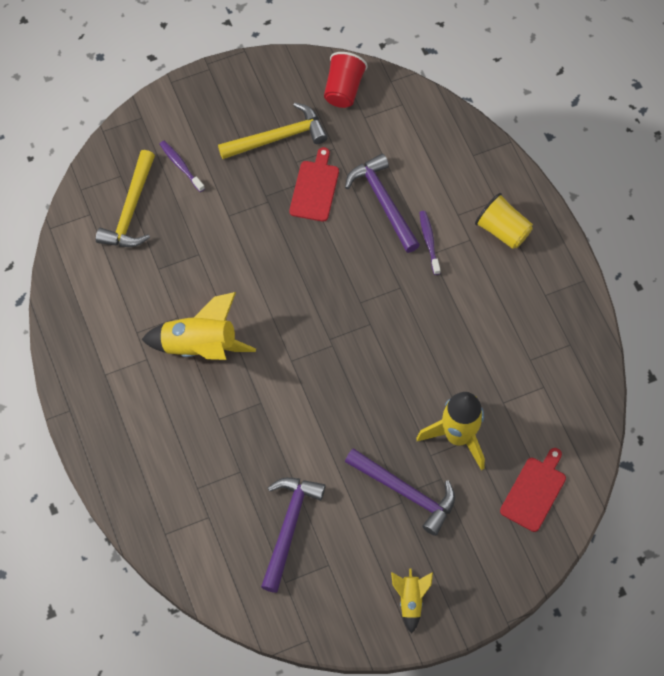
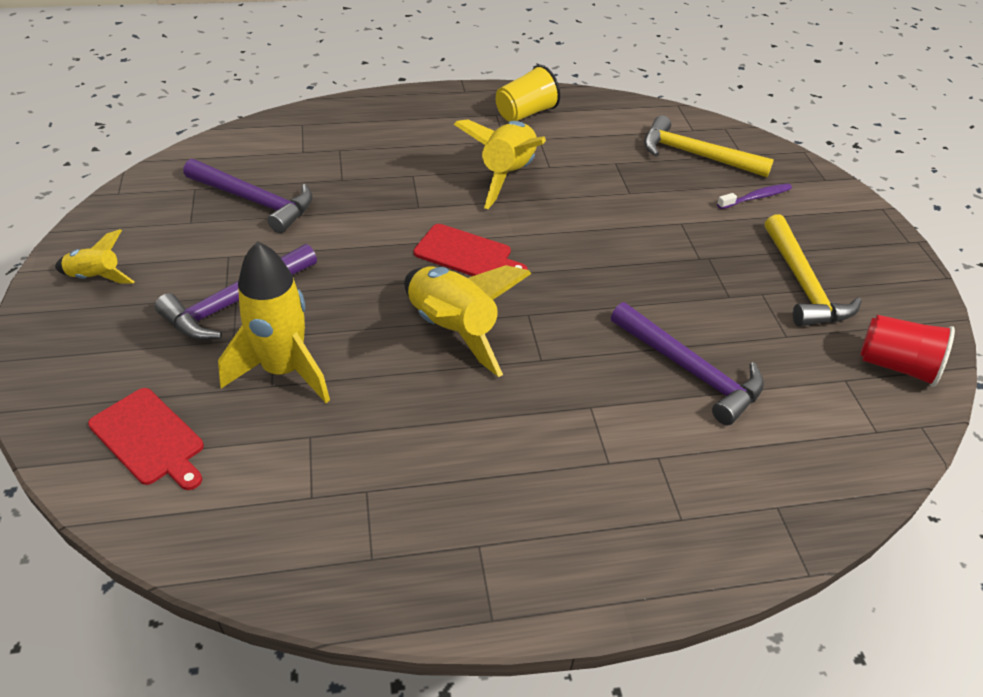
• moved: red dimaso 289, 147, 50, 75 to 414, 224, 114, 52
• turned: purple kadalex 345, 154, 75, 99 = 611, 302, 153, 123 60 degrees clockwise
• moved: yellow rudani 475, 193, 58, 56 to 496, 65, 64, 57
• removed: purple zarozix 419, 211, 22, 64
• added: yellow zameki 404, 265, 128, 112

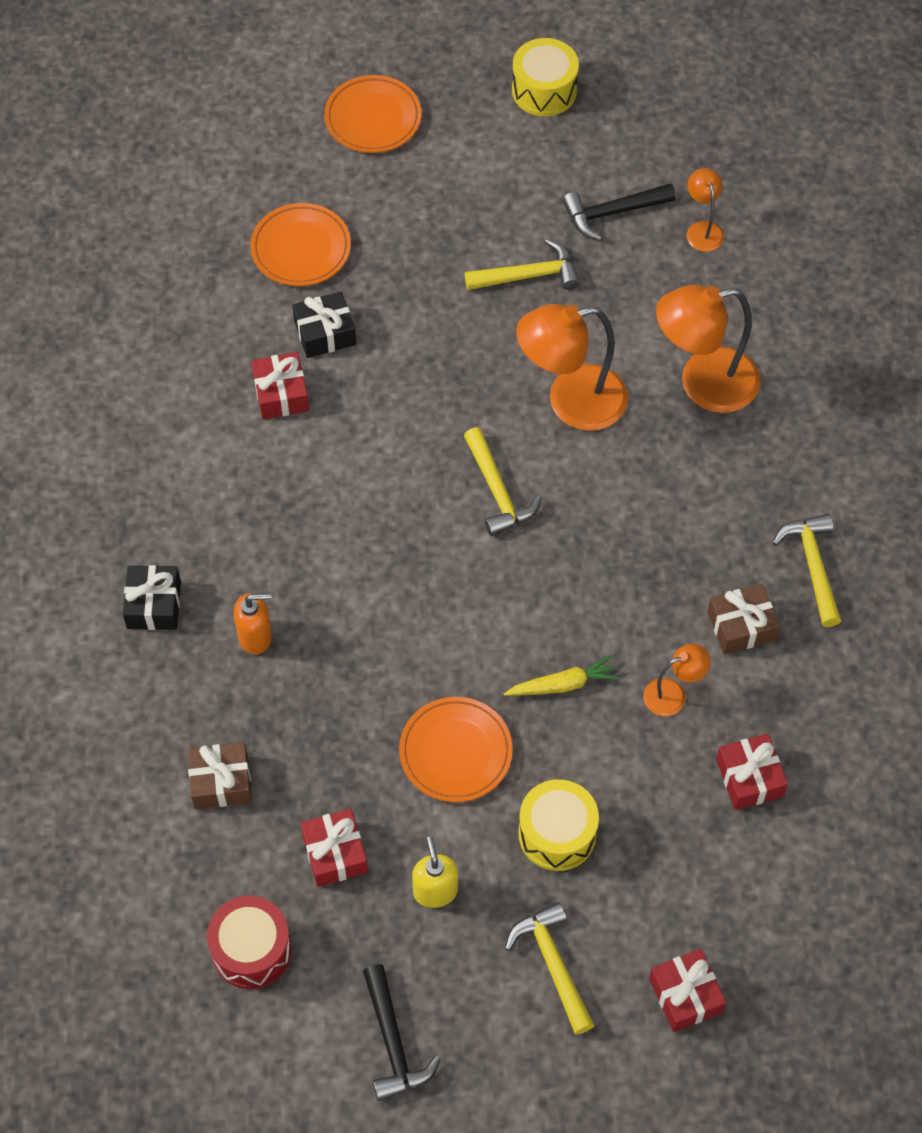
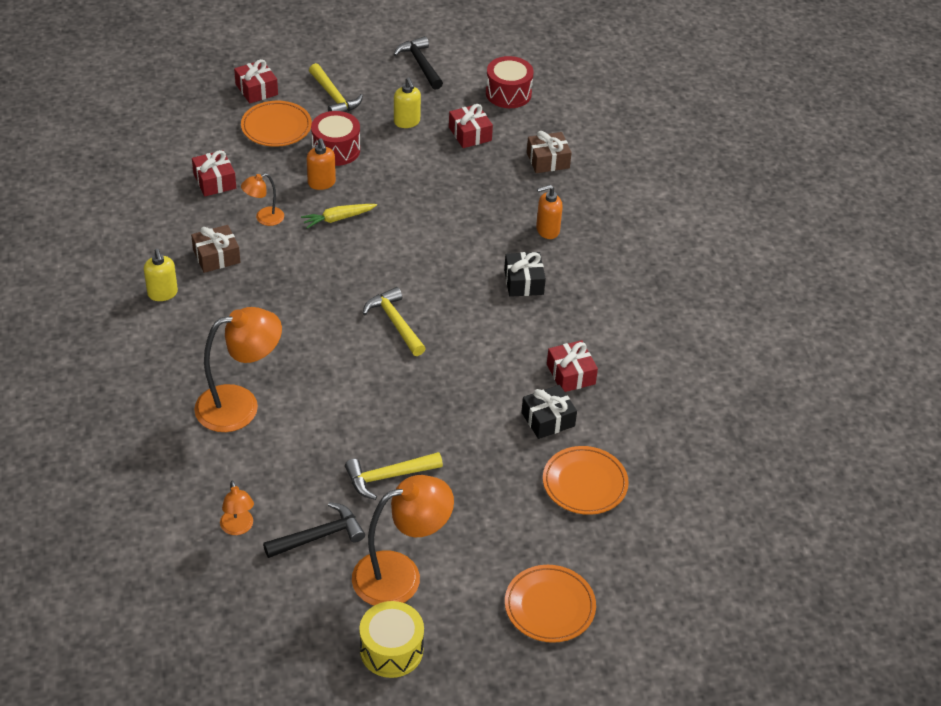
• moved: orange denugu 516, 304, 112, 127 to 352, 475, 102, 131
• replaced: yellow kadalex 772, 514, 69, 113 to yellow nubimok 144, 249, 34, 52
• moved: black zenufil 123, 565, 58, 65 to 504, 252, 42, 45
• moved: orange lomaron 399, 697, 114, 105 to 241, 101, 71, 46
• recoloured: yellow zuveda 518, 779, 81, 92 to red zuveda 311, 111, 49, 55
• added: orange nubimok 307, 138, 29, 52

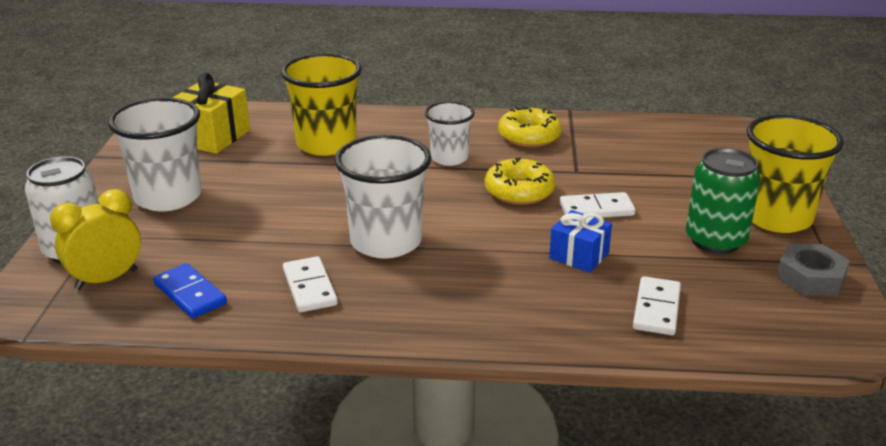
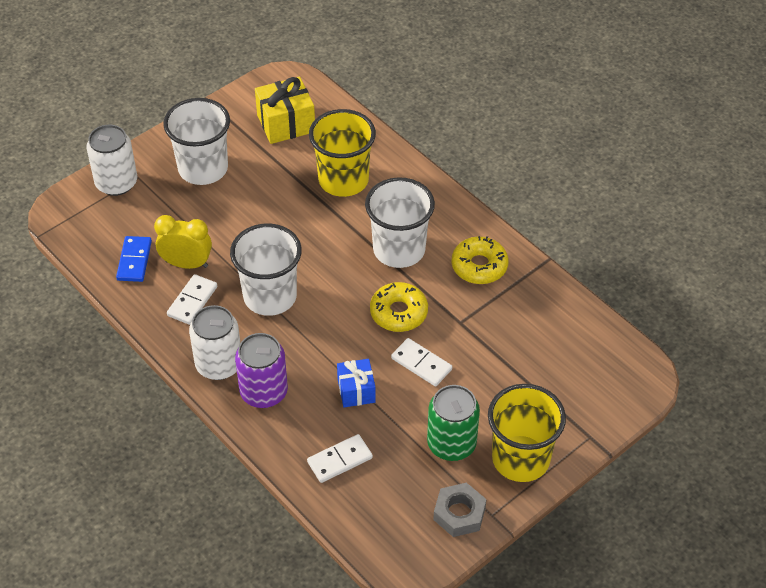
• resized: white rudani 425, 101, 50, 65 = 365, 177, 70, 91 x1.63
• moved: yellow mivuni 50, 189, 91, 101 to 154, 215, 58, 54
• added: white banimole 189, 305, 51, 75
• added: purple banimole 235, 333, 53, 75

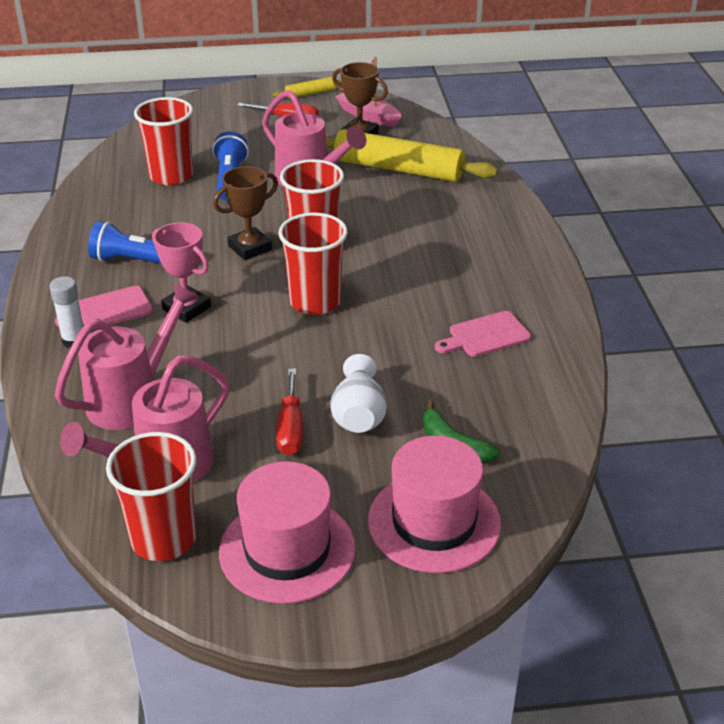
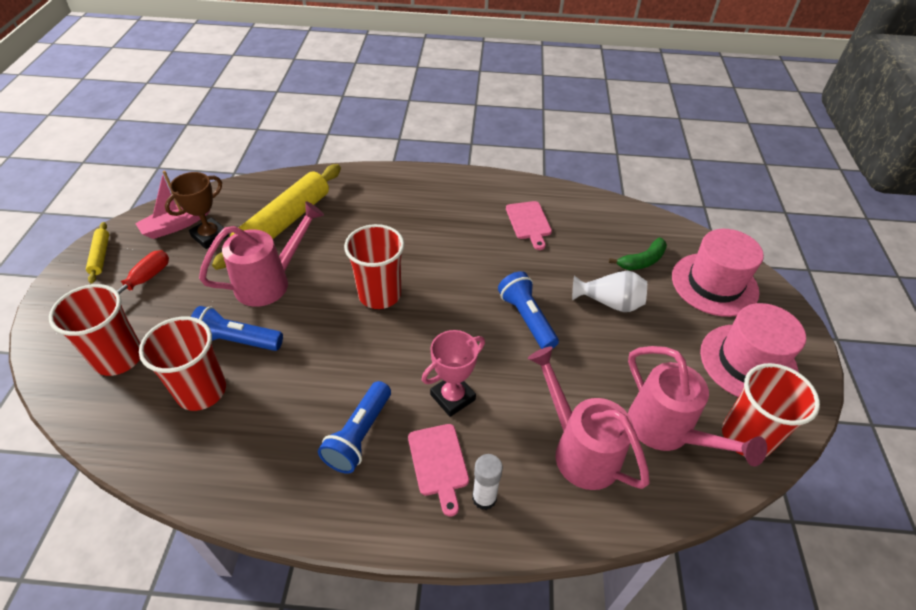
• removed: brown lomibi 213, 166, 65, 94
• moved: red rudani 278, 213, 70, 102 to 49, 284, 91, 92
• removed: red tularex 276, 369, 27, 86
• added: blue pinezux 498, 271, 61, 78

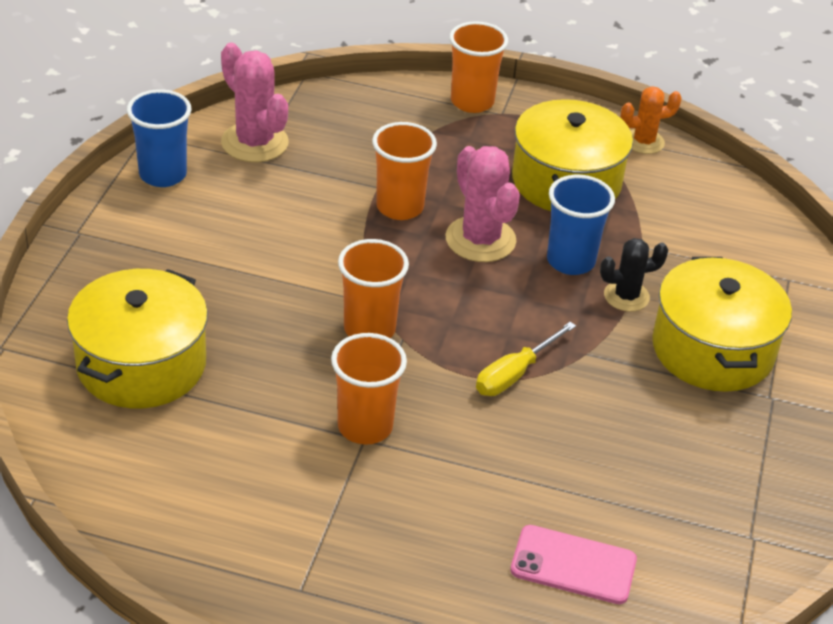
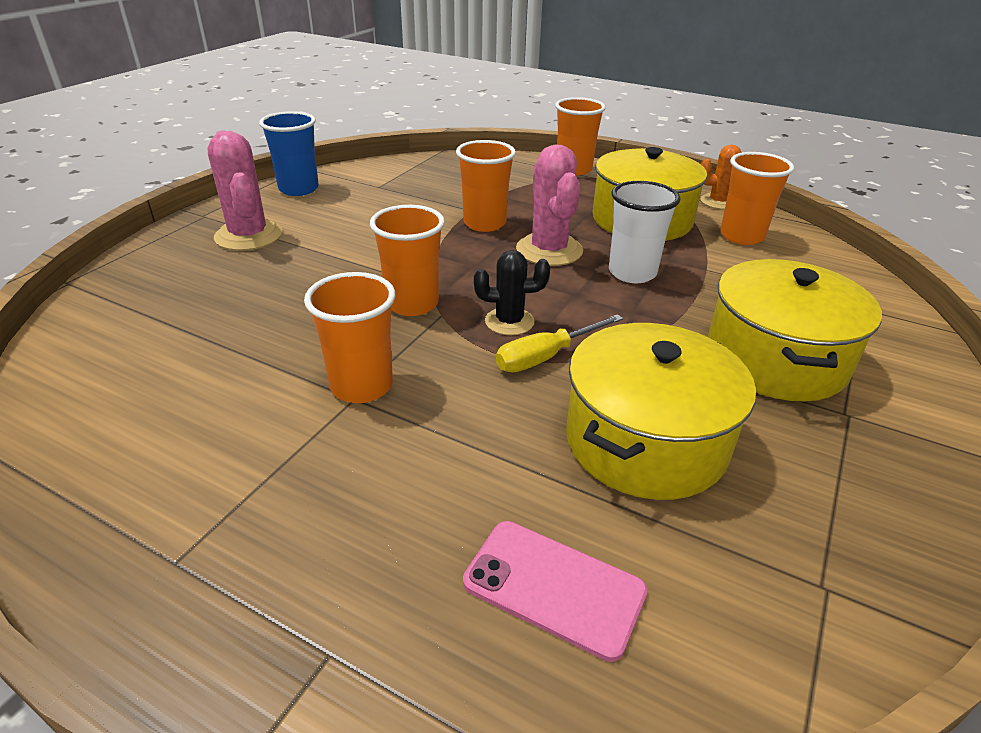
• moved: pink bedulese 221, 43, 68, 119 to 208, 130, 74, 121
• recoloured: blue rudani 547, 175, 68, 100 to white rudani 609, 181, 72, 102
• moved: black bedulese 600, 238, 68, 74 to 474, 250, 76, 85
• moved: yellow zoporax 67, 269, 141, 139 to 566, 323, 190, 177
• added: orange rudani 720, 152, 74, 93

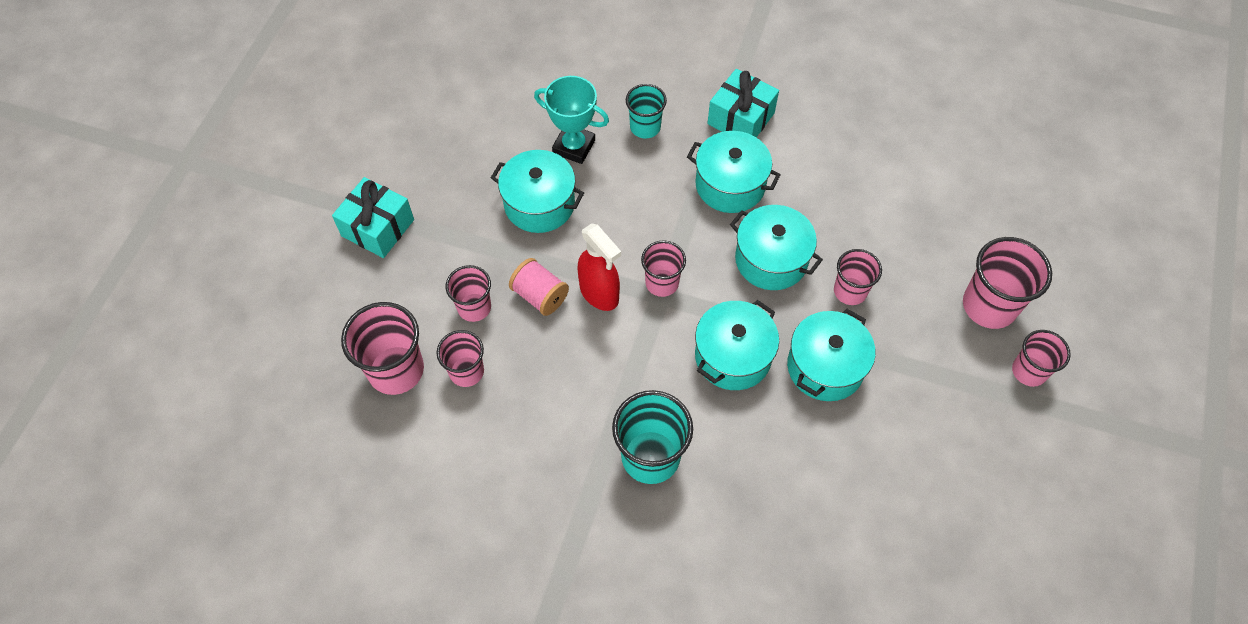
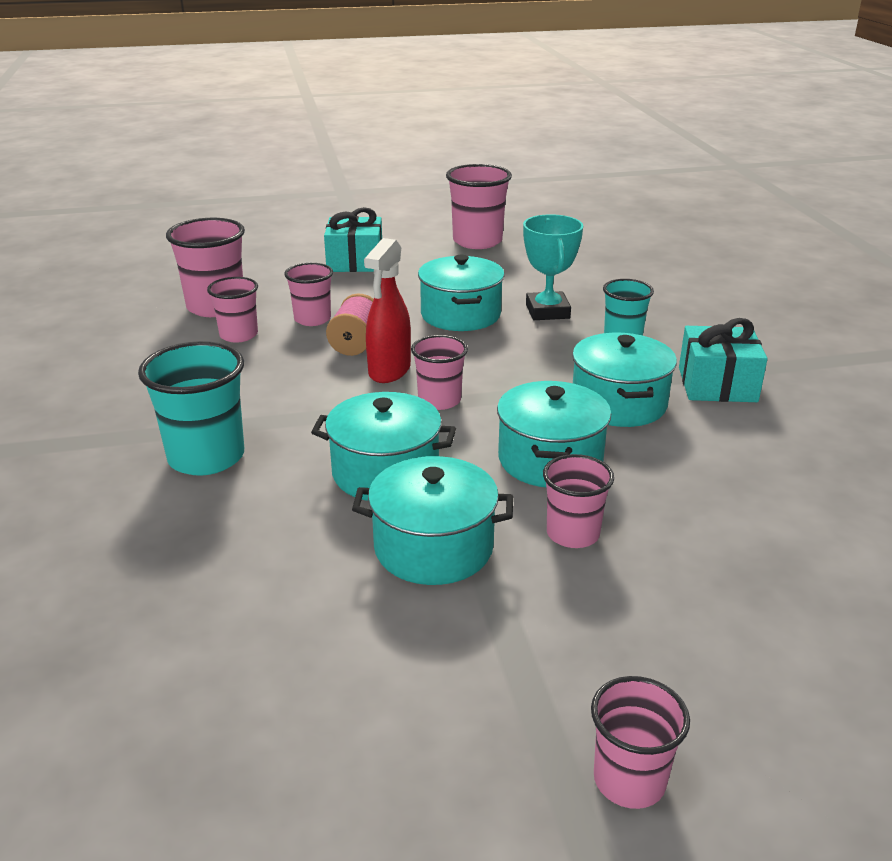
• moved: pink rudani 963, 237, 89, 92 to 446, 164, 66, 85

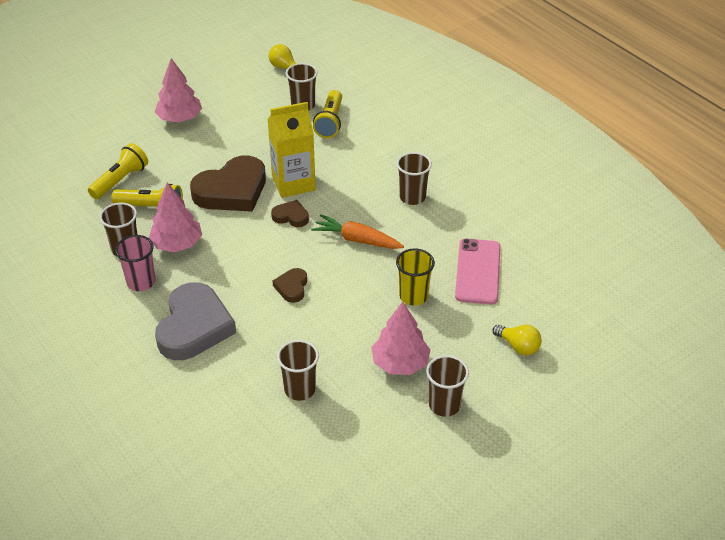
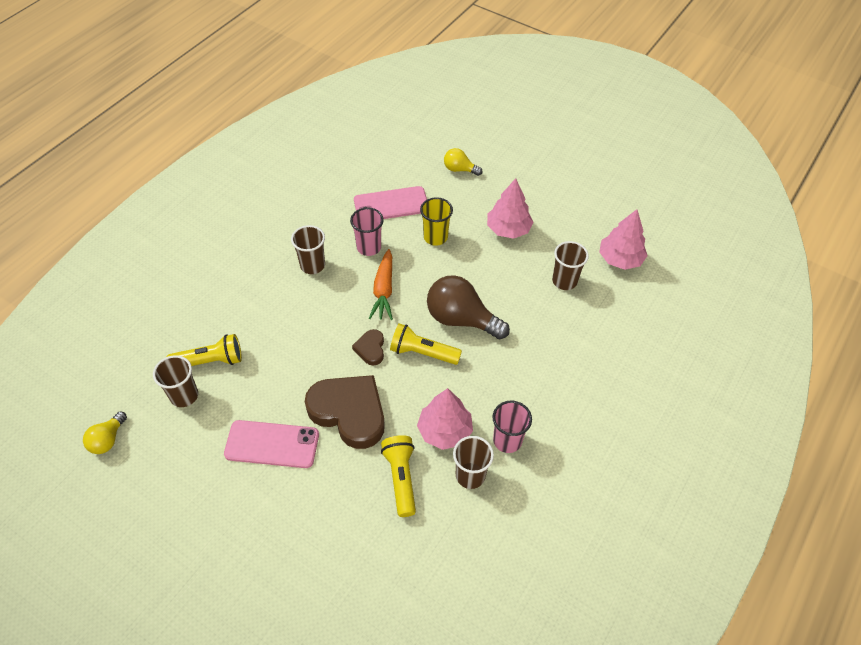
• moved: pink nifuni 155, 58, 47, 65 to 599, 209, 49, 61
• removed: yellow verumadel 267, 102, 49, 96
• moved: yellow pinezux 88, 143, 60, 56 to 390, 324, 72, 41
• replaced: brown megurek 273, 268, 34, 35 to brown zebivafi 427, 275, 83, 64
• removed: grey megurek 155, 282, 81, 78
• turned: yellow zebivafi 492, 325, 50, 30 = 444, 148, 38, 28 90 degrees counterclockwise
• removed: brown rudani 426, 355, 43, 62
• added: pink rudani 350, 207, 34, 49
• added: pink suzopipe 224, 420, 95, 48

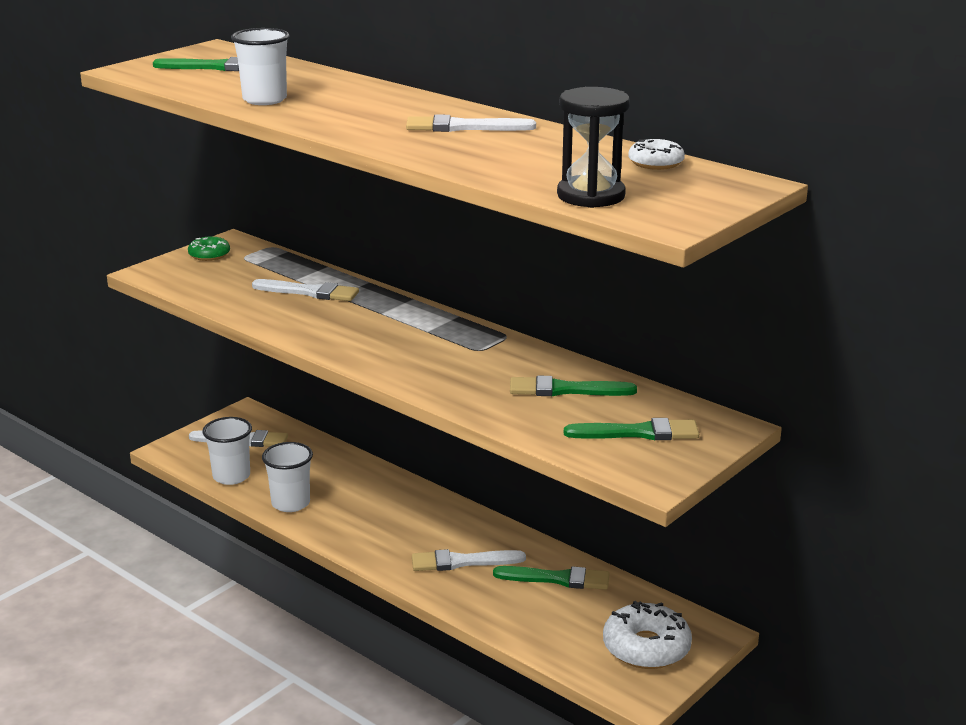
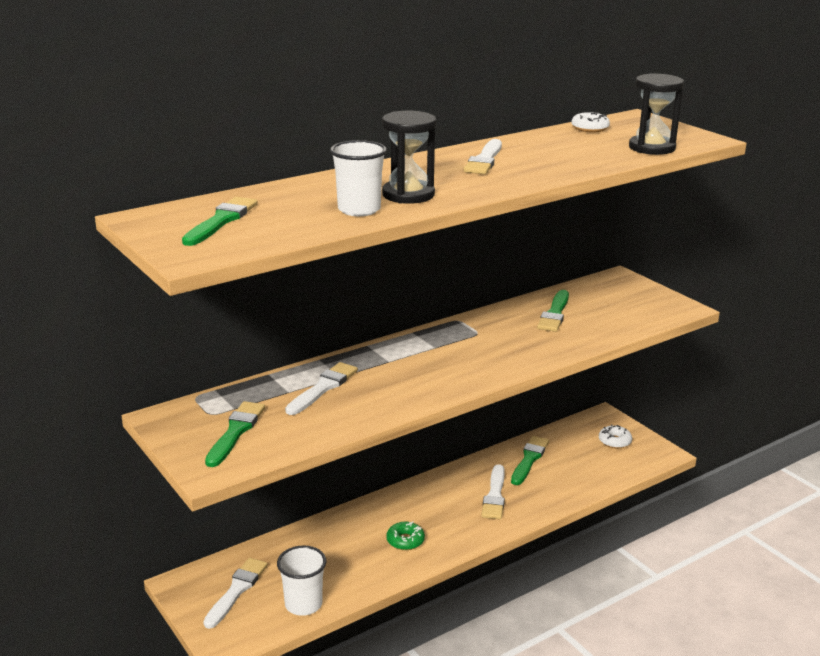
• moved: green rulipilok 188, 237, 42, 24 to 386, 521, 39, 29
• moved: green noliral 564, 418, 135, 22 to 205, 401, 60, 66
• removed: white rudani 262, 442, 51, 70
• resized: white rulipilok 603, 601, 89, 68 = 599, 424, 33, 25 x0.57
• added: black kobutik 382, 111, 54, 93

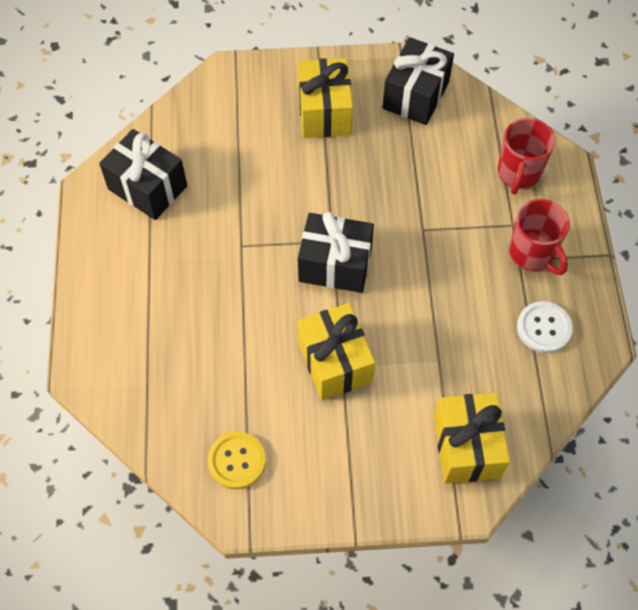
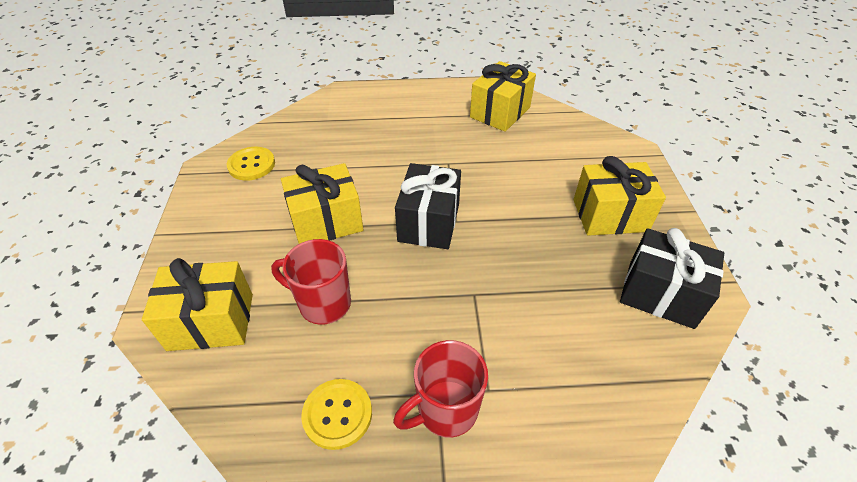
• moved: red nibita 498, 118, 57, 77 to 271, 239, 80, 86
• recoloured: black zenufil 99, 129, 88, 91 to yellow zenufil 470, 61, 66, 71
• recoloured: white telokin 517, 301, 56, 52 to yellow telokin 301, 379, 71, 71

